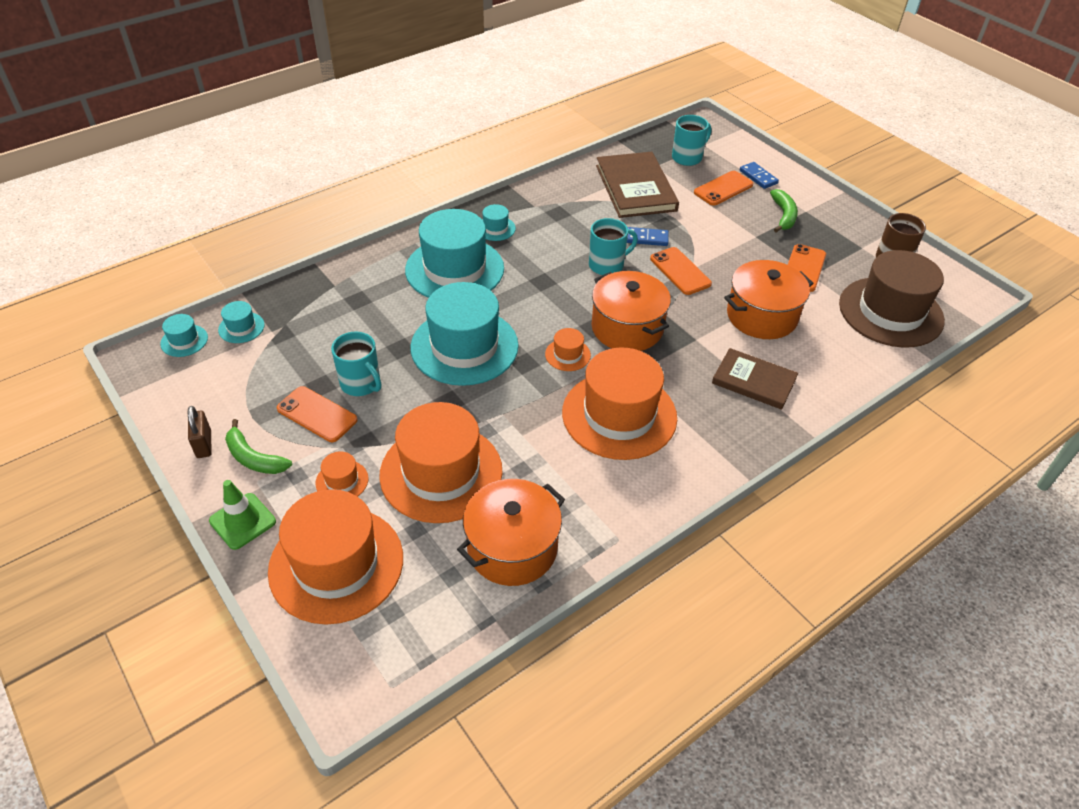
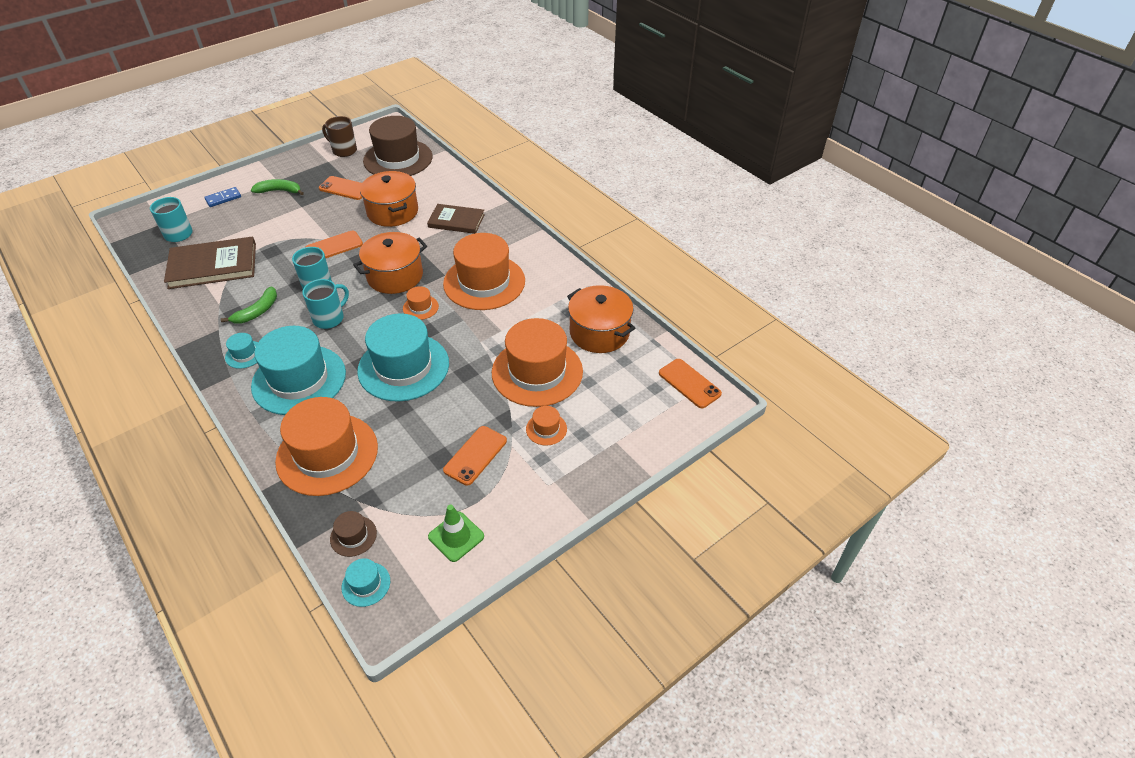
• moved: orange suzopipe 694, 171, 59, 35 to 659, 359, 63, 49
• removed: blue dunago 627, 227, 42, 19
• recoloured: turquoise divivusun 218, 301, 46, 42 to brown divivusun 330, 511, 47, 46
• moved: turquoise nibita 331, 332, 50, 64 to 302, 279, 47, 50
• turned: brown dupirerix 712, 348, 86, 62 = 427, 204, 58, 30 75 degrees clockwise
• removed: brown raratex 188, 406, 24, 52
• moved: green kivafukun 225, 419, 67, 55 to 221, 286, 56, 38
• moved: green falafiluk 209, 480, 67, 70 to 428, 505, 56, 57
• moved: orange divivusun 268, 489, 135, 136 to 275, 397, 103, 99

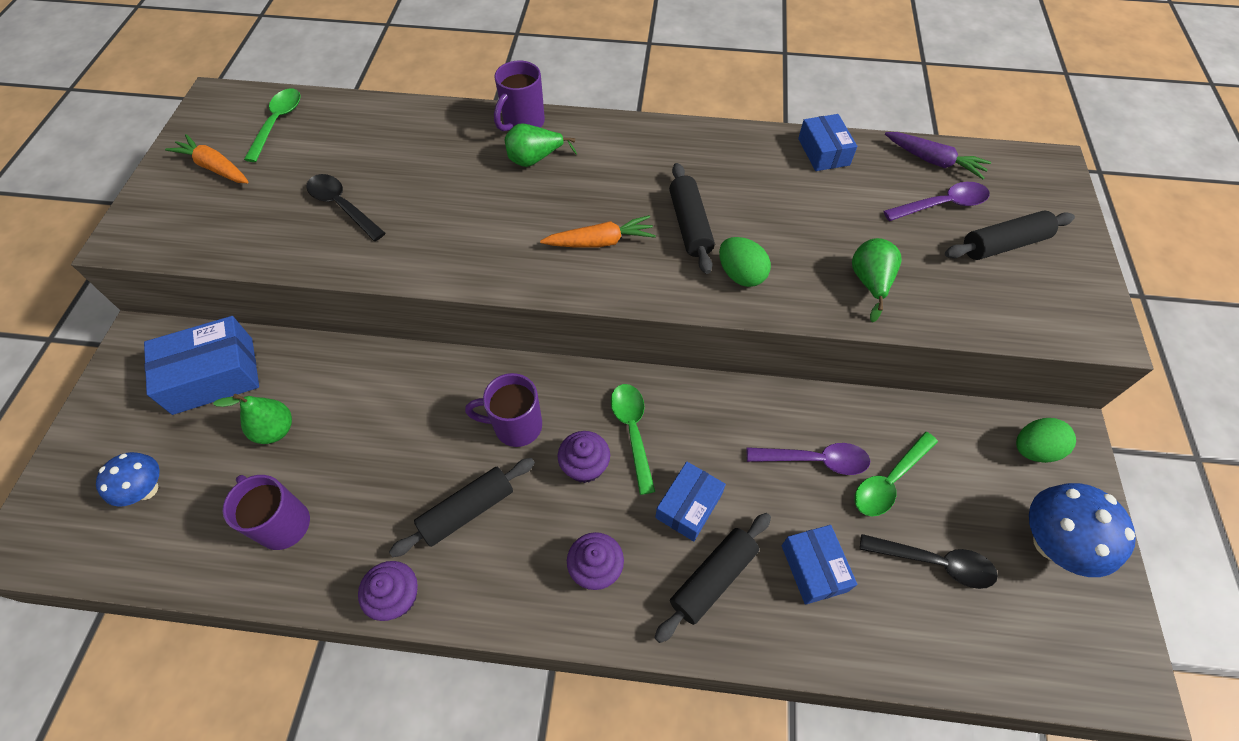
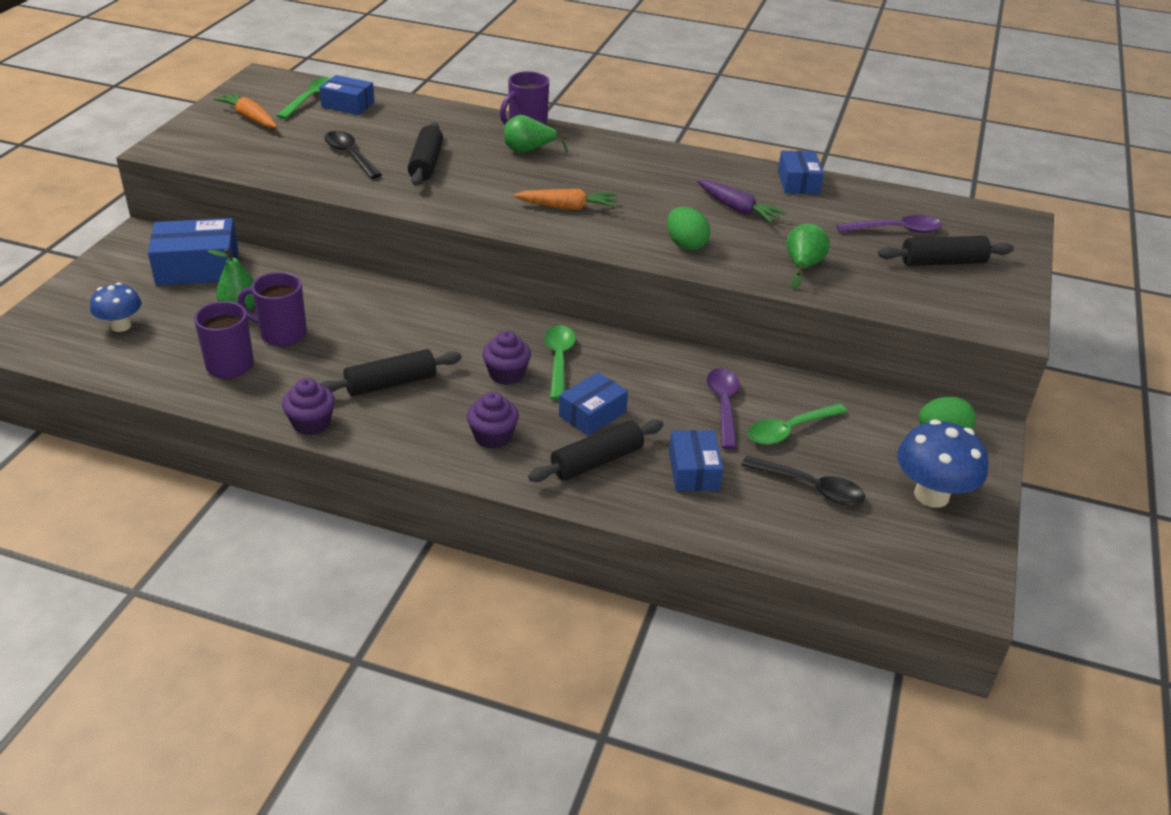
• moved: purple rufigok 885, 132, 106, 47 to 697, 180, 89, 43
• moved: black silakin 669, 163, 46, 111 to 408, 122, 35, 64
• moved: purple nibita 465, 373, 77, 74 to 238, 272, 69, 74
• turned: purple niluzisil 747, 443, 123, 32 = 707, 368, 32, 81 105 degrees counterclockwise
• added: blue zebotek 319, 75, 56, 40

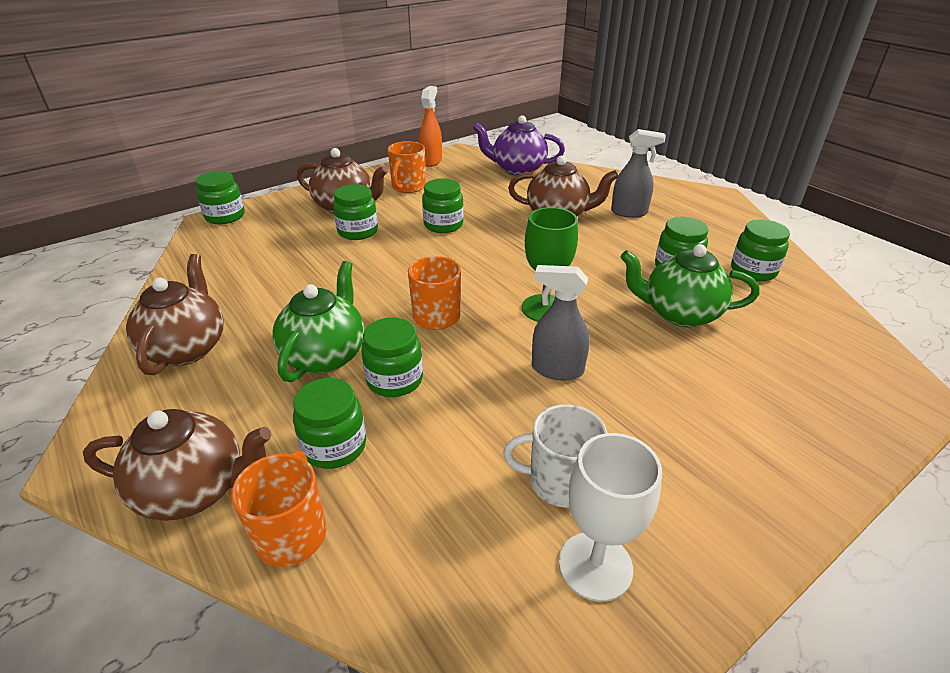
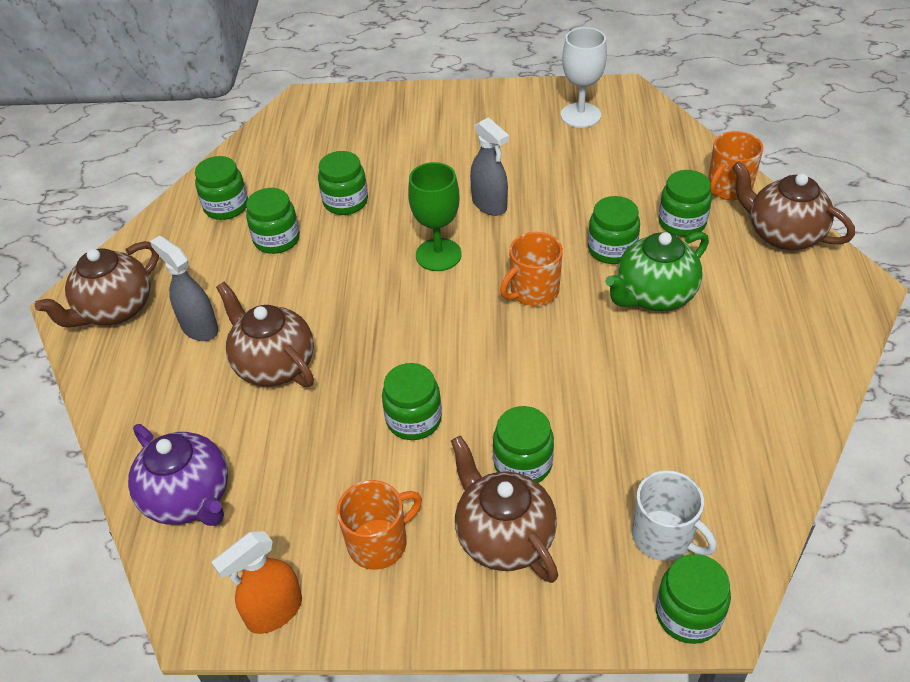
• replaced: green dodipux 620, 244, 139, 83 to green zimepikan 318, 151, 50, 64
• moved: brown dodipux 126, 254, 98, 121 to 35, 241, 124, 87
• moved: white nibita 503, 404, 104, 103 to 632, 470, 85, 91

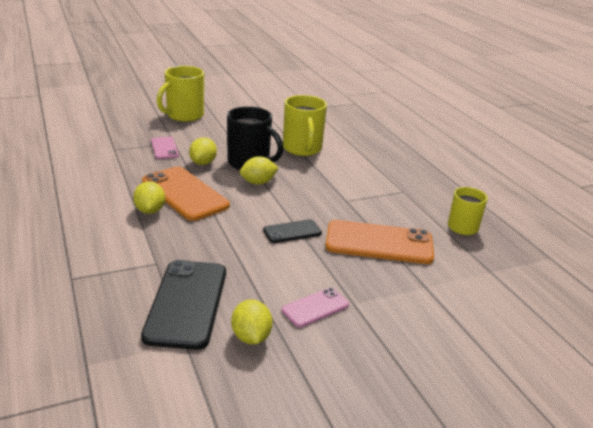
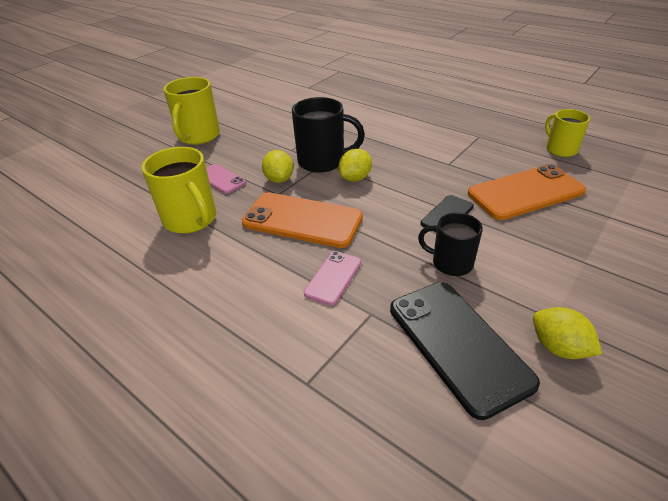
• moved: yellow nibita 283, 95, 44, 61 to 141, 147, 75, 87
• removed: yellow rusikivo 133, 181, 32, 33
• moved: pink suzopipe 282, 287, 67, 41 to 304, 251, 57, 55
• added: black nibita 418, 213, 65, 63

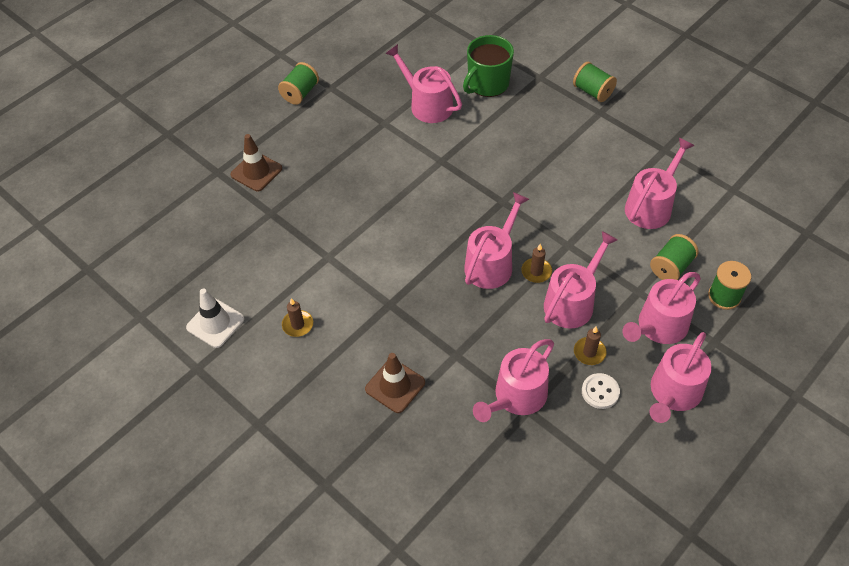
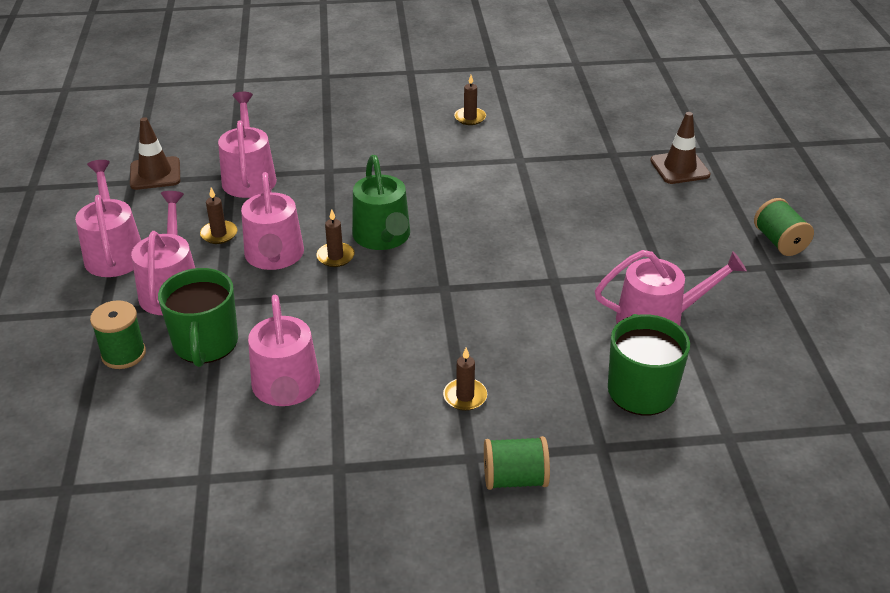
• recoloured: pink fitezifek 464, 192, 65, 97 to green fitezifek 352, 155, 58, 95
• replaced: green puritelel 650, 234, 49, 46 to green nibita 158, 268, 80, 99
• removed: white falafiluk 186, 289, 58, 59
• moved: brown falafiluk 365, 353, 60, 60 to 130, 117, 50, 73
• removed: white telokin 582, 373, 38, 36
• added: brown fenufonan 443, 348, 44, 63

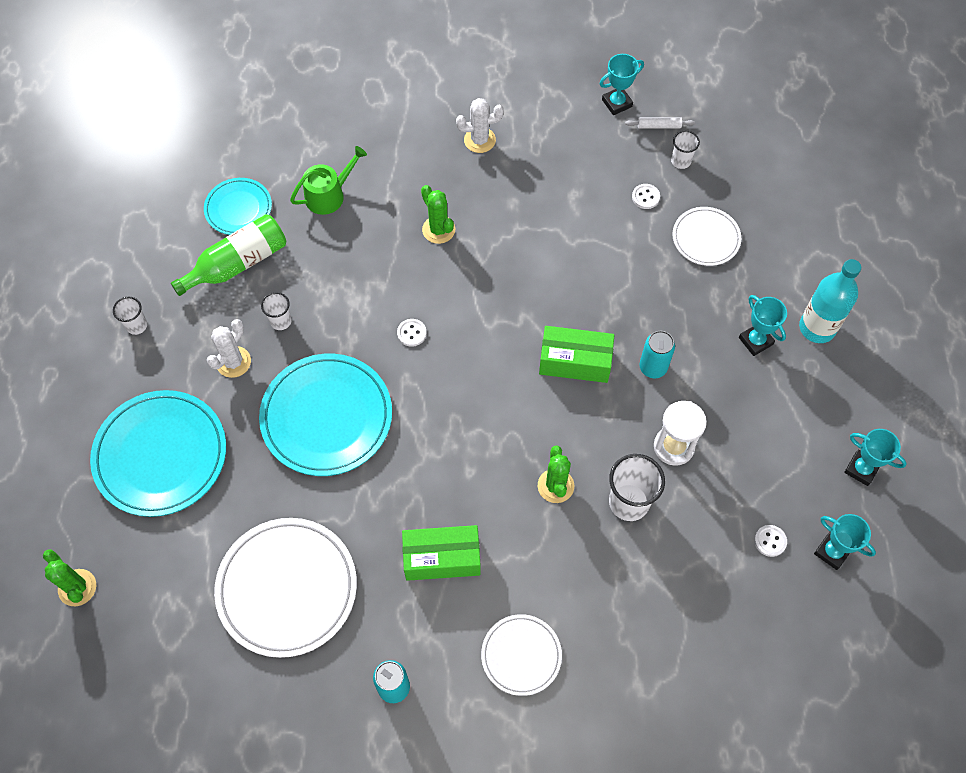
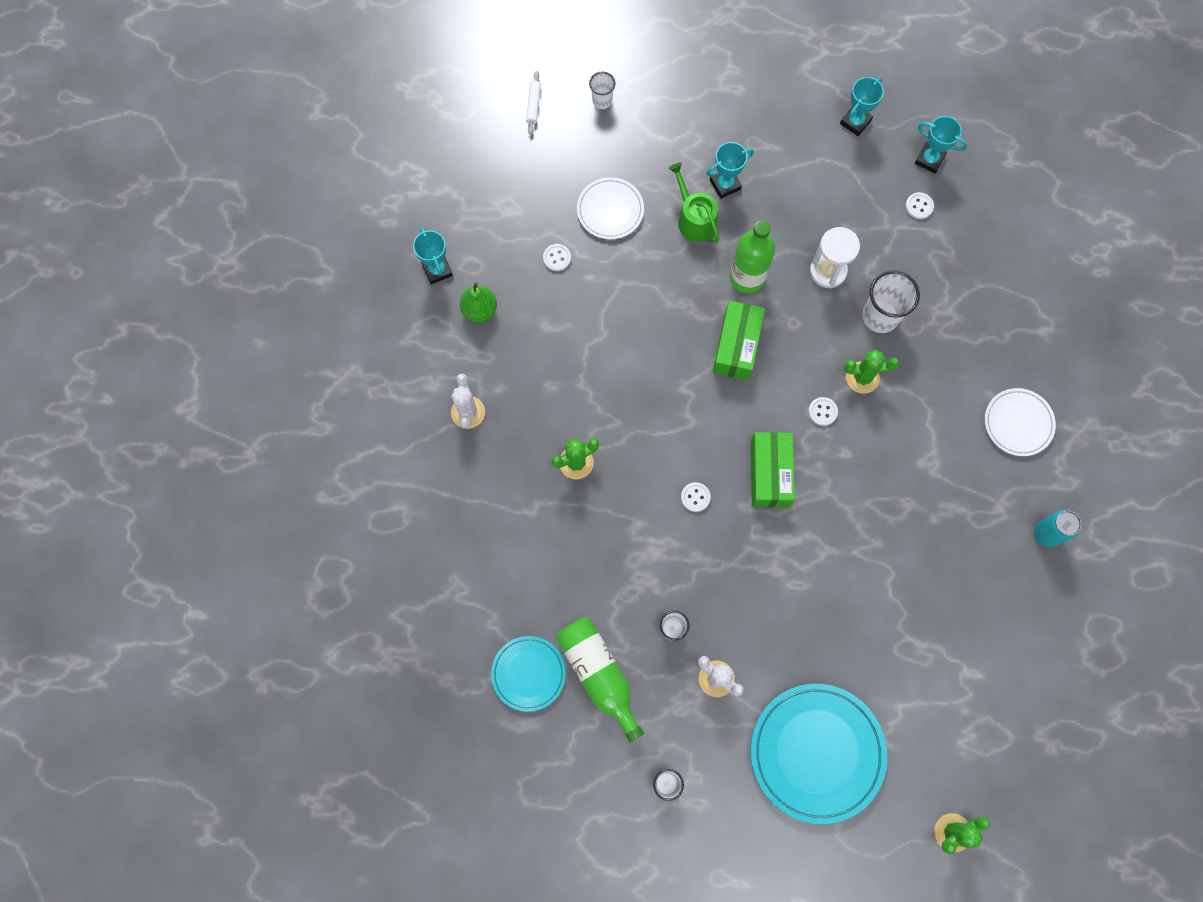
• moved: white silakin 625, 117, 70, 12 to 526, 71, 15, 63
• moved: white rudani 671, 131, 29, 38 to 589, 72, 27, 37
• moved: green fitezifek 290, 146, 77, 69 to 668, 163, 51, 80
• removed: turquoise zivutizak 799, 259, 62, 84
• replaced: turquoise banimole 639, 331, 36, 47 to green zivutizak 730, 220, 45, 73
• removed: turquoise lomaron 259, 354, 133, 122
• turned: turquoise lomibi 814, 514, 62, 56 = 915, 116, 52, 58 75 degrees clockwise
• removed: white lomaron 214, 518, 143, 140
• moved: green zebotek 402, 525, 79, 56 to 751, 432, 44, 76
• added: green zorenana 460, 282, 37, 41
• added: white telokin 808, 397, 30, 29

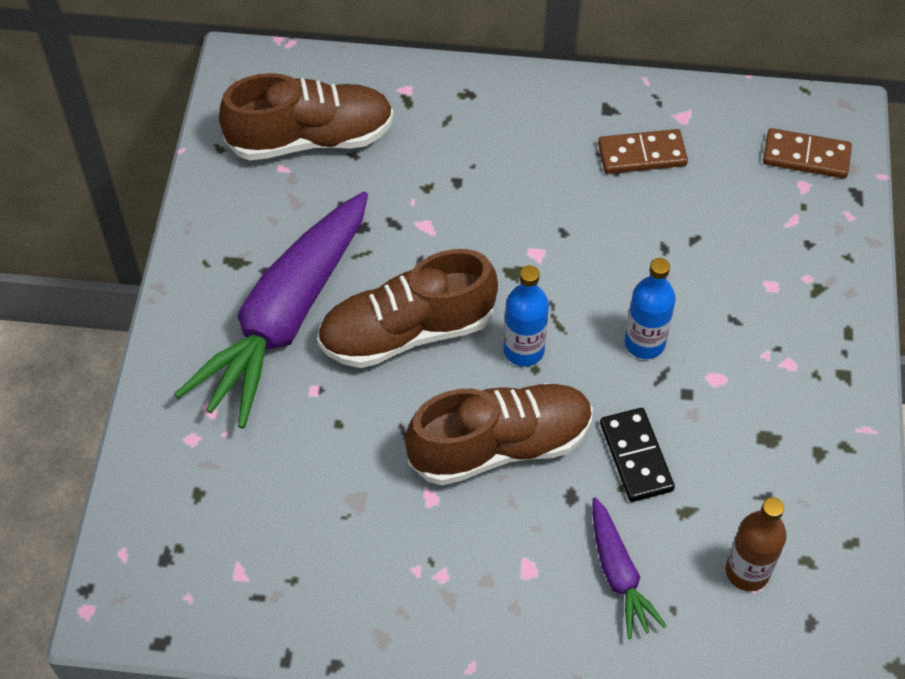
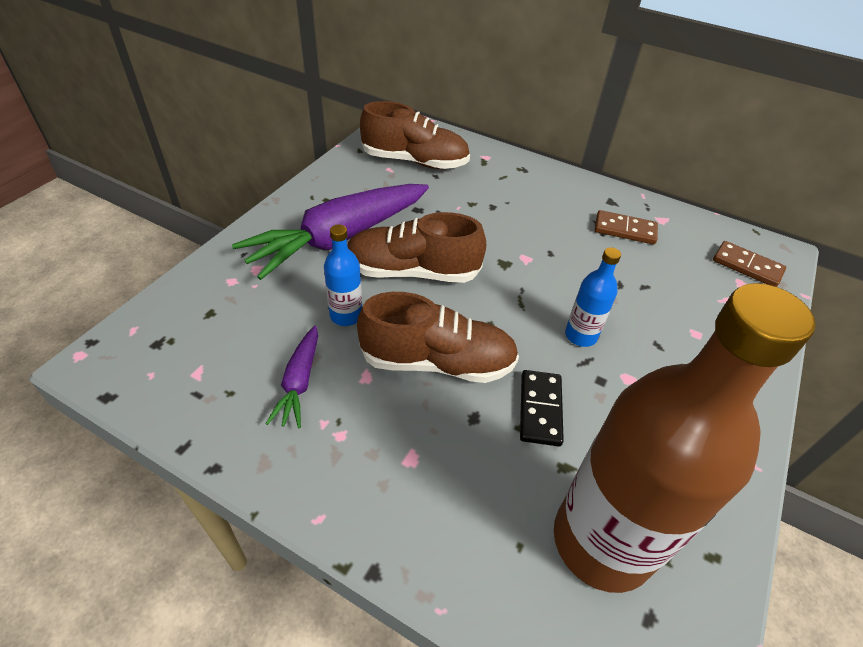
• moved: blue zivutizak 503, 265, 46, 102 to 324, 224, 38, 102
• moved: purple rufigok 592, 497, 75, 142 to 265, 326, 53, 102
• resized: brown zivutizak 726, 497, 61, 94 = 554, 283, 262, 310 x2.34

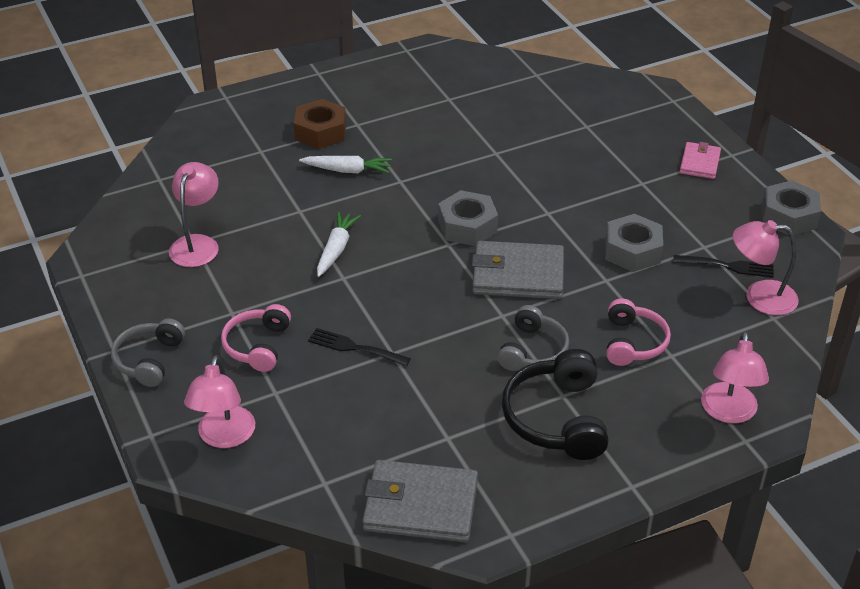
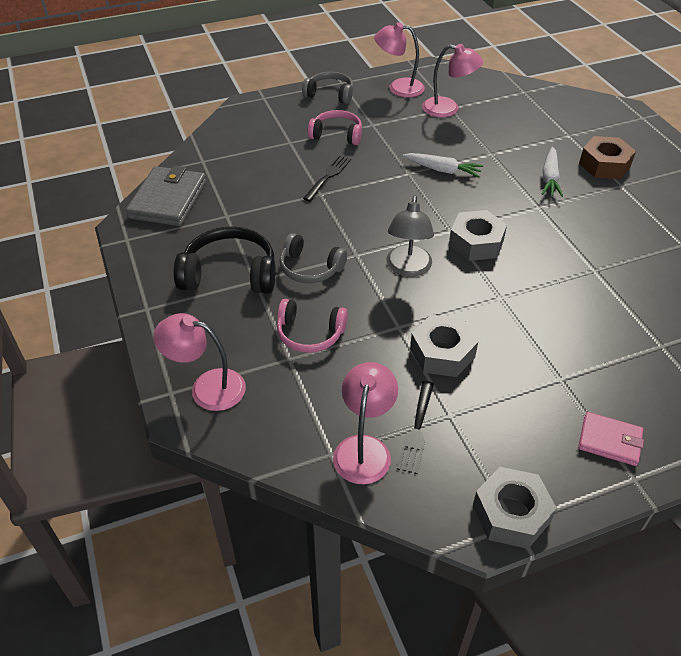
• replaced: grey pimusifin 472, 241, 92, 58 to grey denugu 387, 195, 47, 82
• moved: pink denugu 184, 355, 71, 93 to 374, 22, 51, 75

